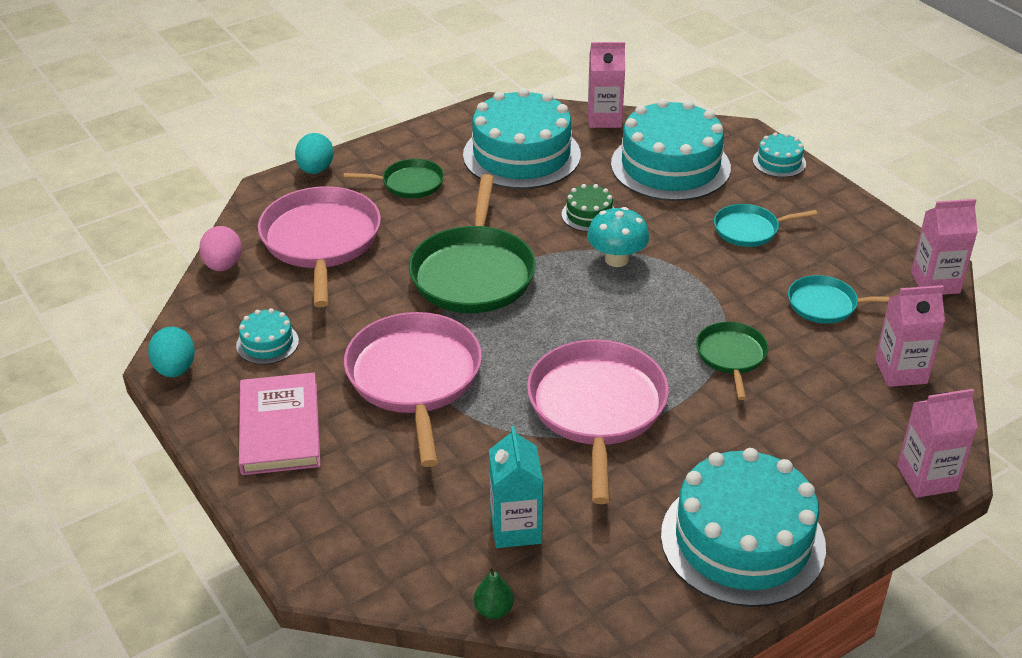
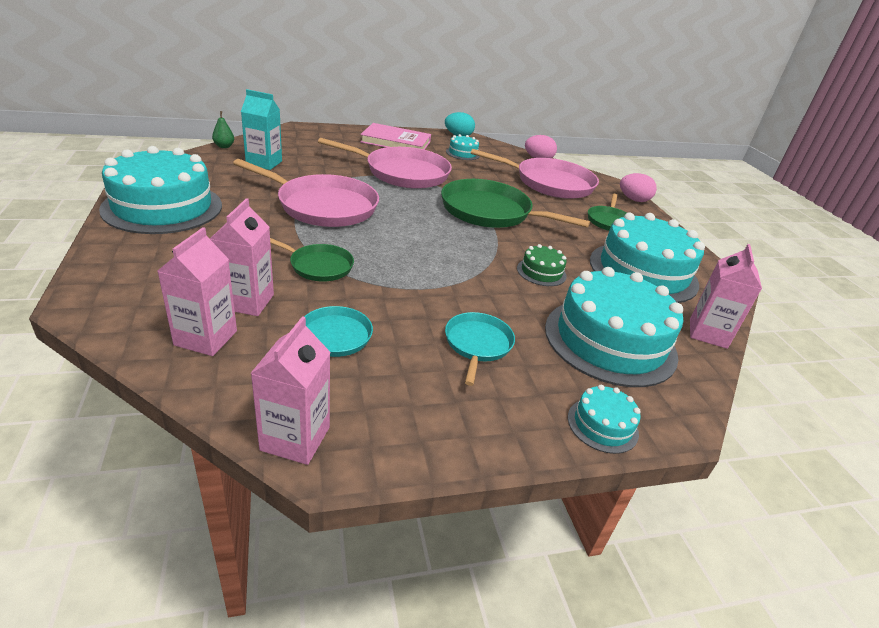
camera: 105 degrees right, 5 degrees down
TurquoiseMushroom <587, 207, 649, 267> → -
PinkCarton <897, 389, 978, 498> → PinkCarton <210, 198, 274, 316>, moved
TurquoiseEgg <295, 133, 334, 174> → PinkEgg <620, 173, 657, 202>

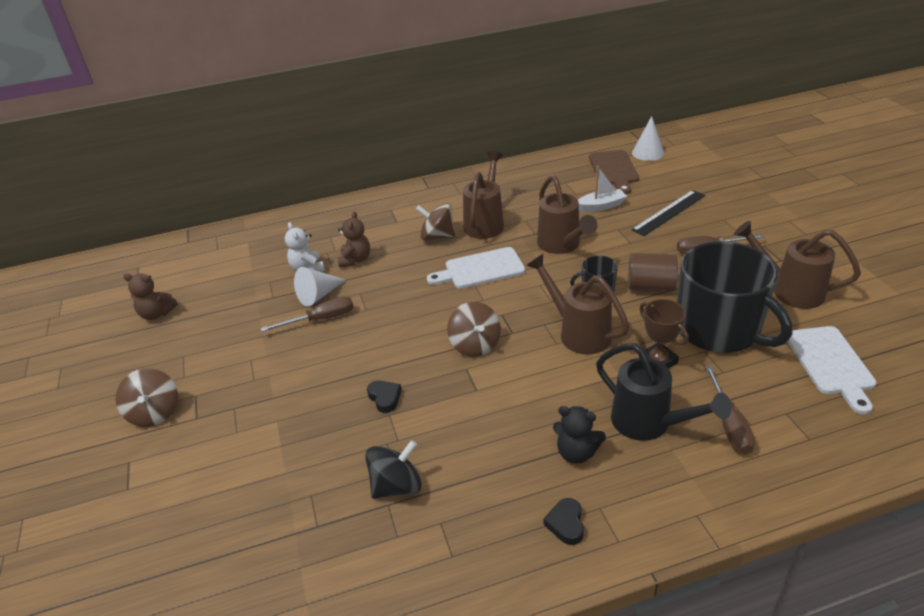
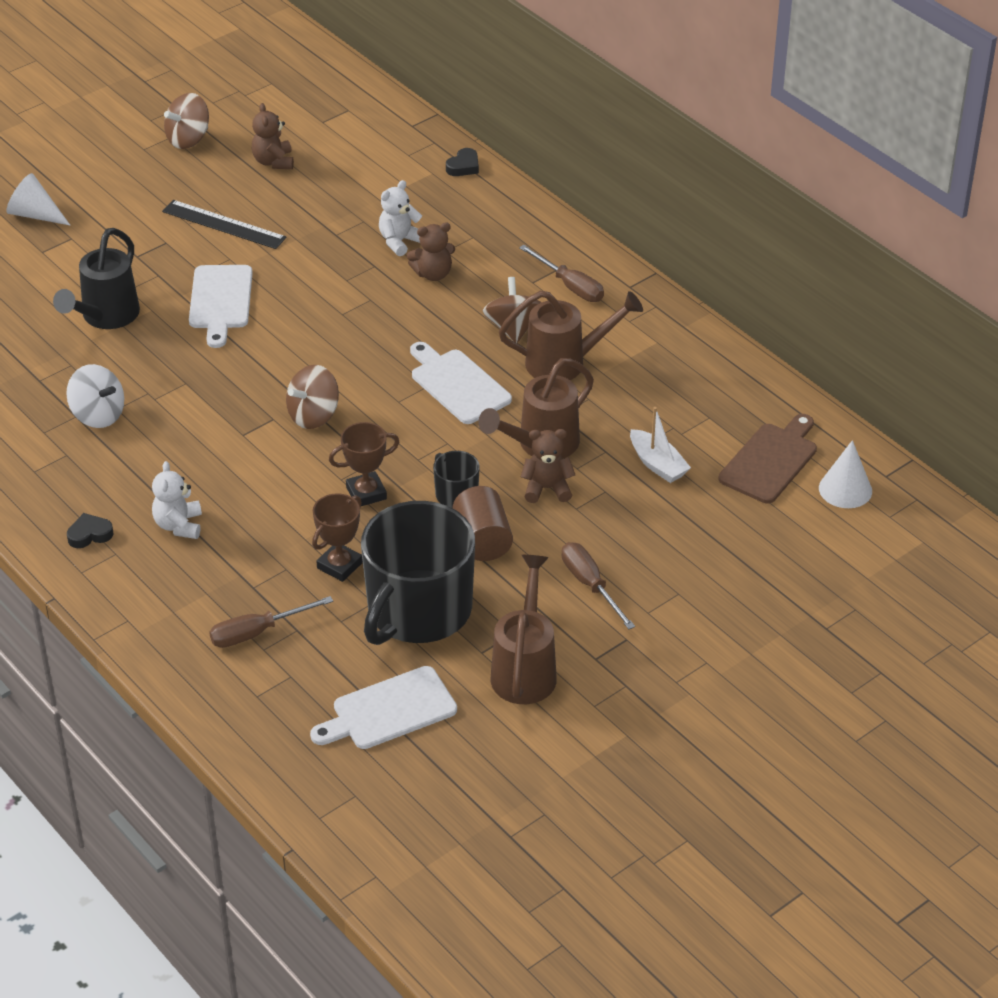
camera: 65 degrees right, 5 degrees up
- → WhiteCuttingBoard <189, 265, 253, 348>
- → BrownTeddyBear <521, 429, 575, 503>
BrownSpinningTop <116, 368, 178, 427> → BrownSpinningTop <164, 93, 209, 149>, moved
BrownScrewdriver <260, 296, 354, 332> → BrownScrewdriver <519, 245, 604, 302>, moved
WhiteCone <294, 267, 346, 306> → WhiteCone <6, 173, 70, 225>, moved
BlackHeart <367, 380, 402, 413> → BlackHeart <446, 148, 479, 176>, moved
BlackWateringCan <596, 343, 732, 441> → BlackWateringCan <53, 228, 140, 329>, moved
BlackRuler <631, 190, 705, 236> → BlackRuler <162, 200, 287, 249>, moved
BrownWateringCan <526, 254, 629, 354> → BrownTrophy <329, 422, 399, 506>
BlackSpinningTop <365, 440, 422, 499> → WhiteSpinningTop <66, 364, 124, 428>
BlackTeddyBear <553, 406, 606, 464> → WhiteTeddyBear <152, 461, 202, 539>
BrownCuttingBoard <589, 150, 639, 194> → BrownCuttingBoard <718, 414, 817, 504>, 150 degrees clockwise

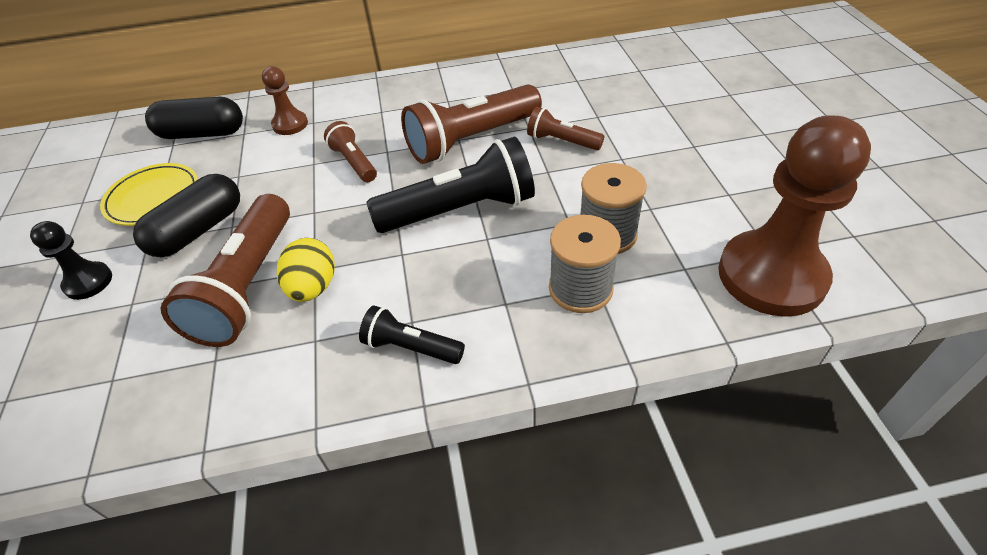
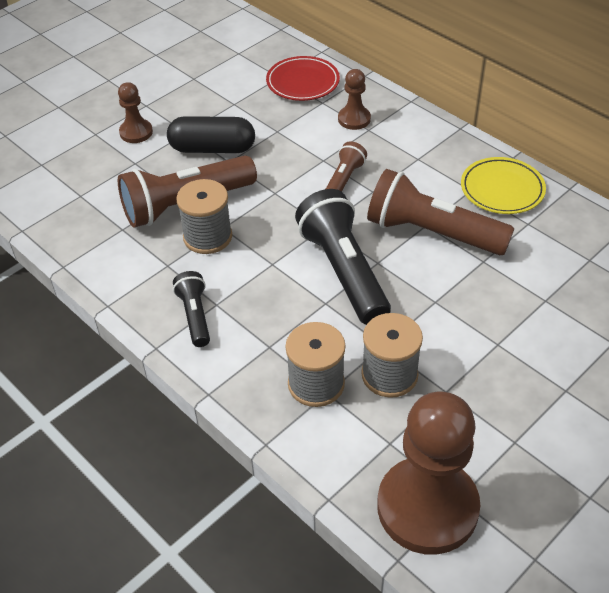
camera: 55 degrees right, 0 degrees up
BrownFlashlight <527, 107, 604, 150> → -
YellowPlate <100, 163, 198, 226> → YellowPlate <461, 157, 546, 214>, moved
BlackCapsule <145, 97, 243, 139> → RedPlate <266, 56, 340, 101>
YellowEgg <277, 238, 335, 302> → GreySpool <176, 179, 232, 254>
BlackPawn <30, 221, 112, 300> → BrownPawn <118, 82, 153, 143>
BlackFlashlight <366, 137, 535, 233> → BlackFlashlight <295, 189, 391, 325>, 150 degrees counterclockwise

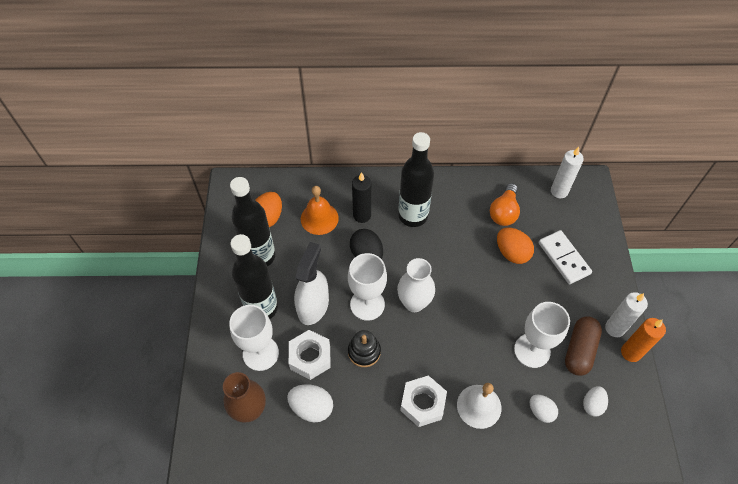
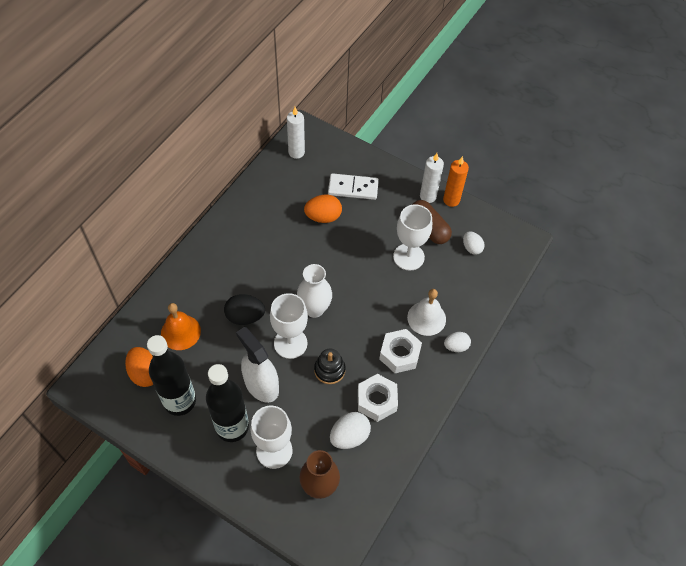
camera: 60 degrees left, 0 degrees up
BlackCandle <352, 172, 371, 223> → -
BlackBottle <398, 132, 434, 227> → -
OrangeLightBulb <490, 183, 520, 226> → -
WhiteNut <289, 330, 331, 380> → WhiteNut <358, 374, 398, 422>, moved
WhiteEgg <530, 395, 558, 423> → WhiteEgg <444, 332, 471, 352>, moved

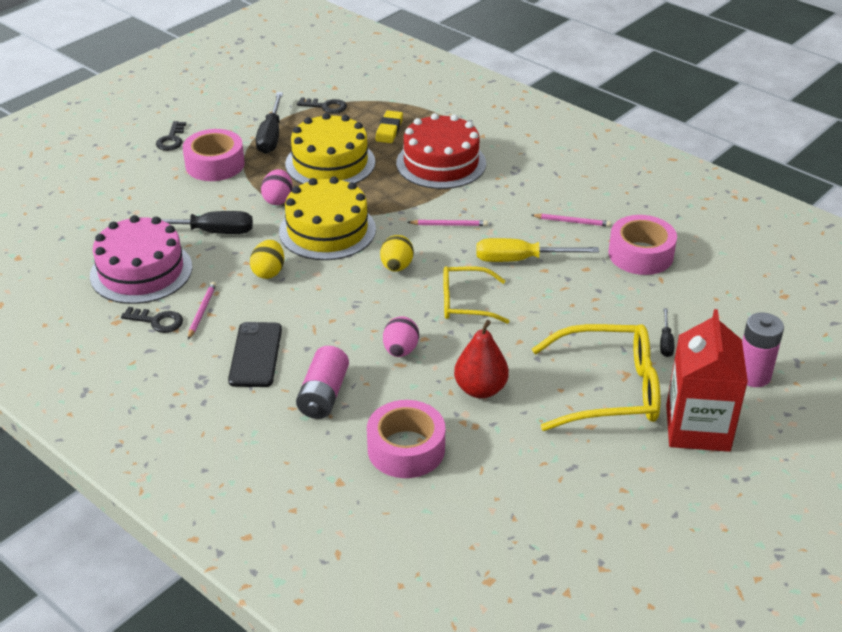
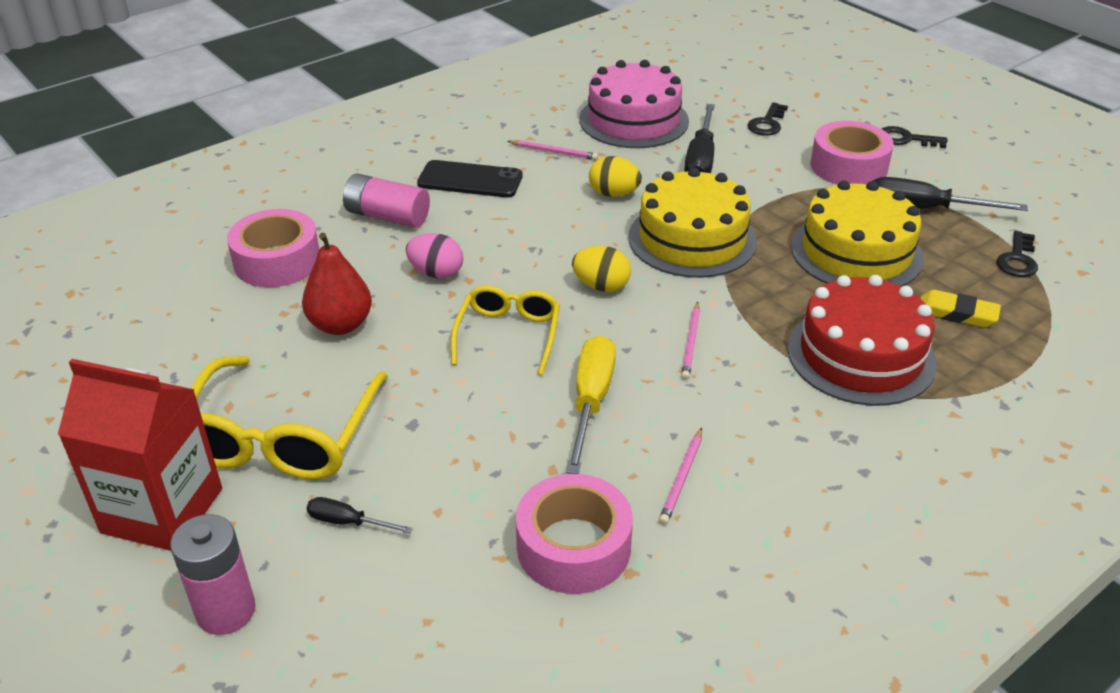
camera: 100 degrees right, 0 degrees up
PinkEgg <261, 169, 293, 205> → -
BlackKey <121, 307, 183, 333> → BlackKey <747, 102, 788, 136>, moved

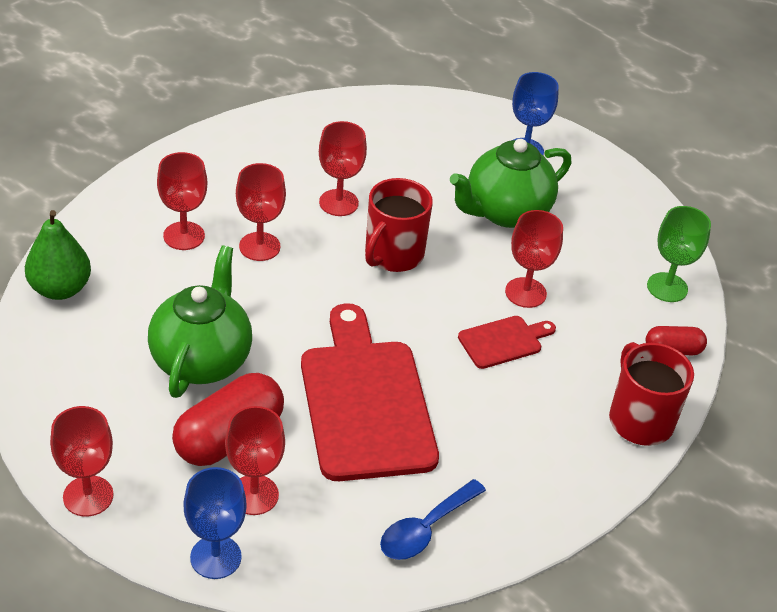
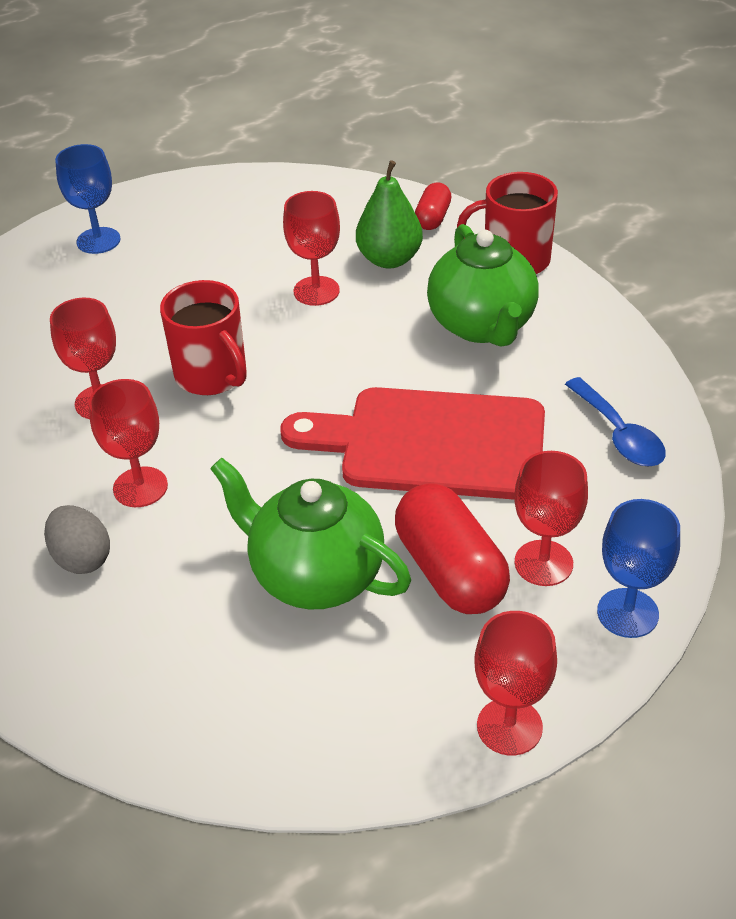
camera: 65 degrees left, 0 degrees up
RedCuttingBoard <458, 316, 556, 369> → -
GreenGoblet <647, 206, 711, 302> → -
GreenPear <25, 210, 91, 300> → GreenPear <356, 160, 423, 269>, moved
GreenTeapot <450, 139, 571, 228> → GreenTeapot <427, 224, 539, 347>, moved
RedGoblet <157, 152, 207, 250> → GreyEgg <44, 505, 110, 574>

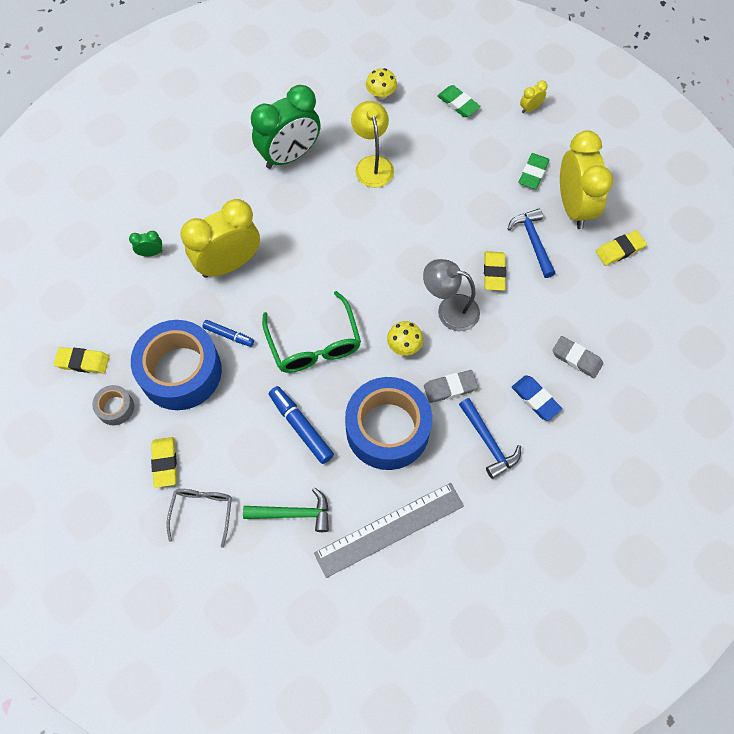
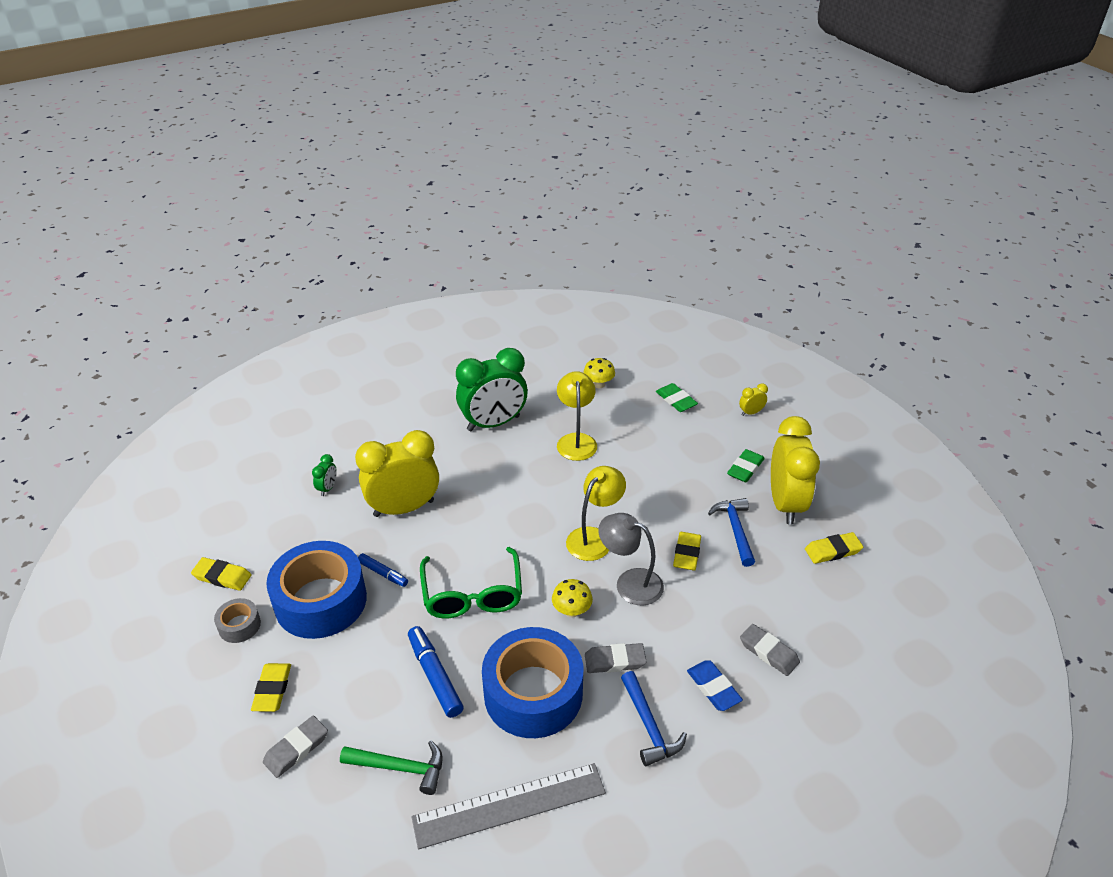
camera: 10 degrees right, 25 degrees down
- → YellowLamp <566, 466, 626, 561>
GreyGlasses <166, 489, 232, 548> → GreyEraser <263, 716, 328, 778>
GreenClock <129, 231, 163, 256> → GreenClock <312, 454, 337, 496>, 105 degrees clockwise

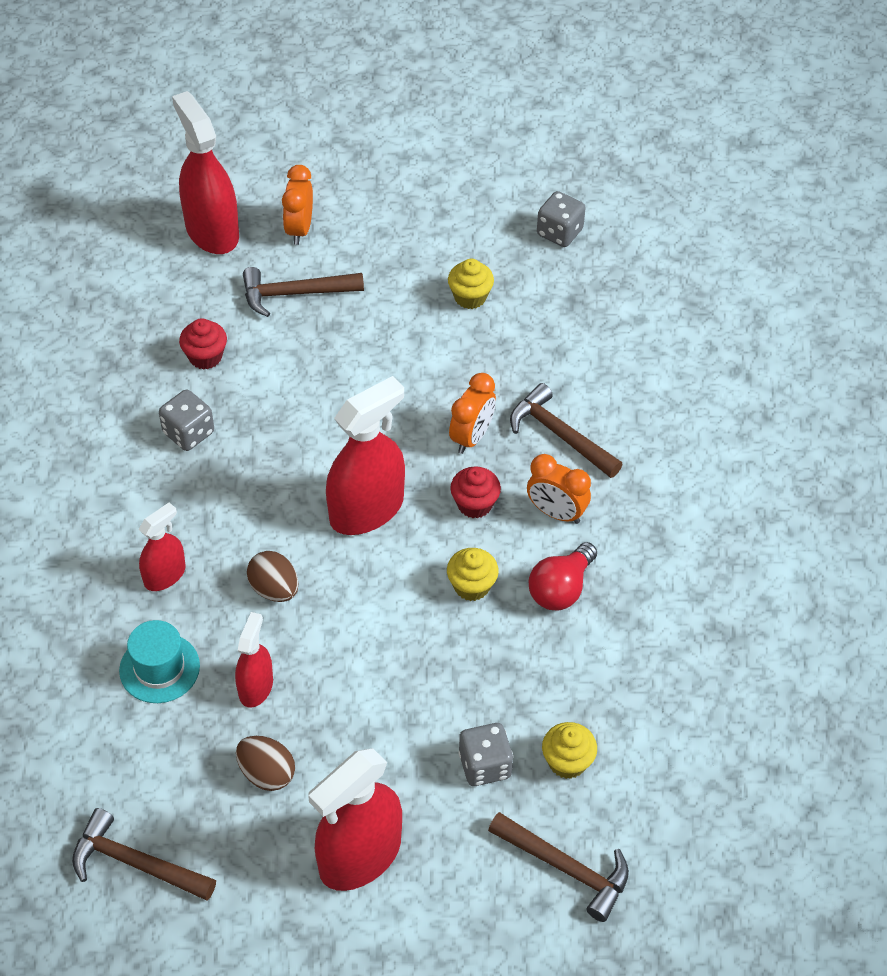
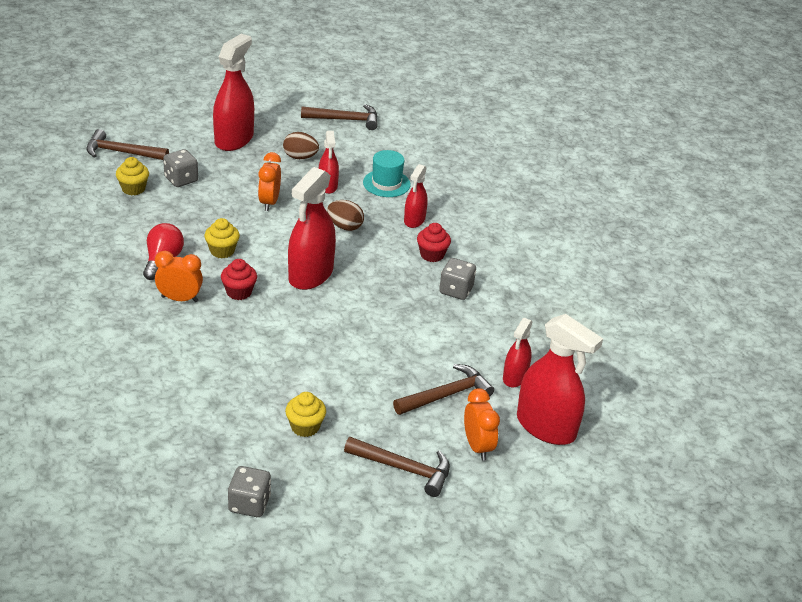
camera: 155 degrees right, 15 degrees down
- → RedSprayBottle <503, 318, 533, 387>
RedCupcake <179, 318, 227, 370> → RedCupcake <417, 223, 451, 262>, moved
OrangeClock <449, 373, 496, 454> → OrangeClock <258, 152, 281, 211>, moved
BrownHammer <510, 383, 623, 478> → BrownHammer <344, 437, 450, 497>, moved

